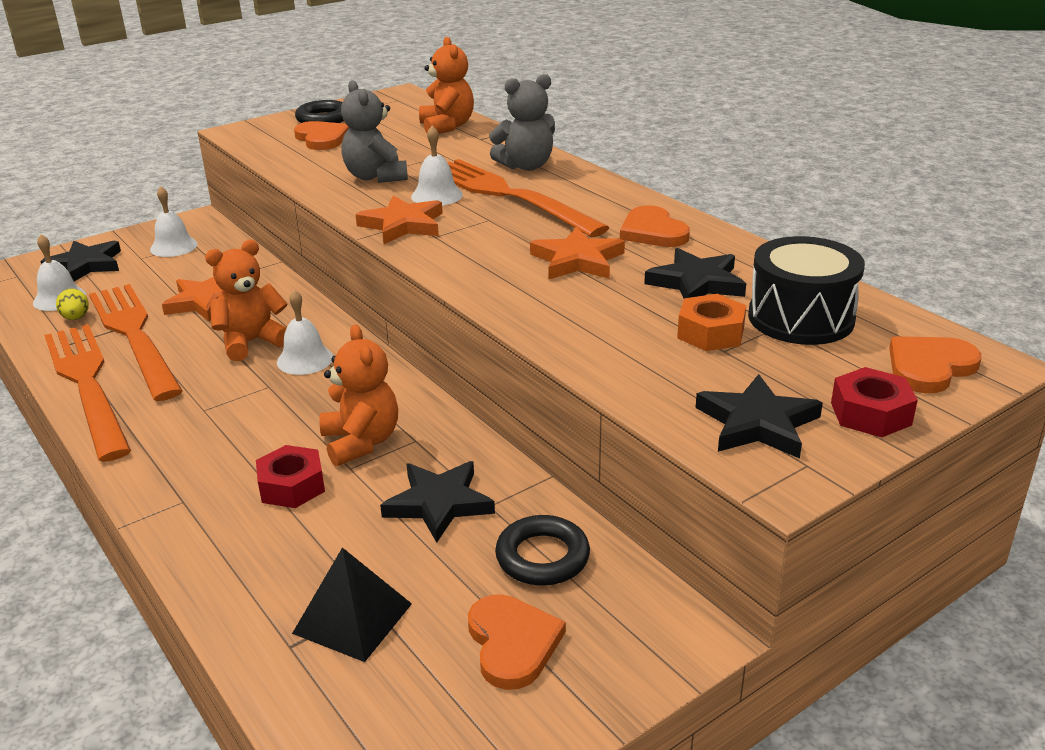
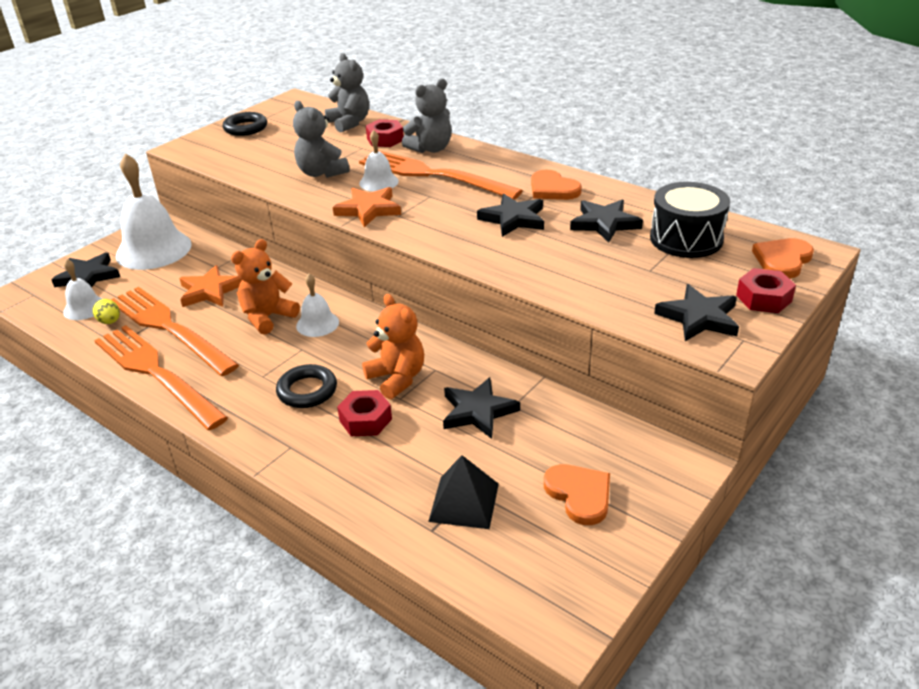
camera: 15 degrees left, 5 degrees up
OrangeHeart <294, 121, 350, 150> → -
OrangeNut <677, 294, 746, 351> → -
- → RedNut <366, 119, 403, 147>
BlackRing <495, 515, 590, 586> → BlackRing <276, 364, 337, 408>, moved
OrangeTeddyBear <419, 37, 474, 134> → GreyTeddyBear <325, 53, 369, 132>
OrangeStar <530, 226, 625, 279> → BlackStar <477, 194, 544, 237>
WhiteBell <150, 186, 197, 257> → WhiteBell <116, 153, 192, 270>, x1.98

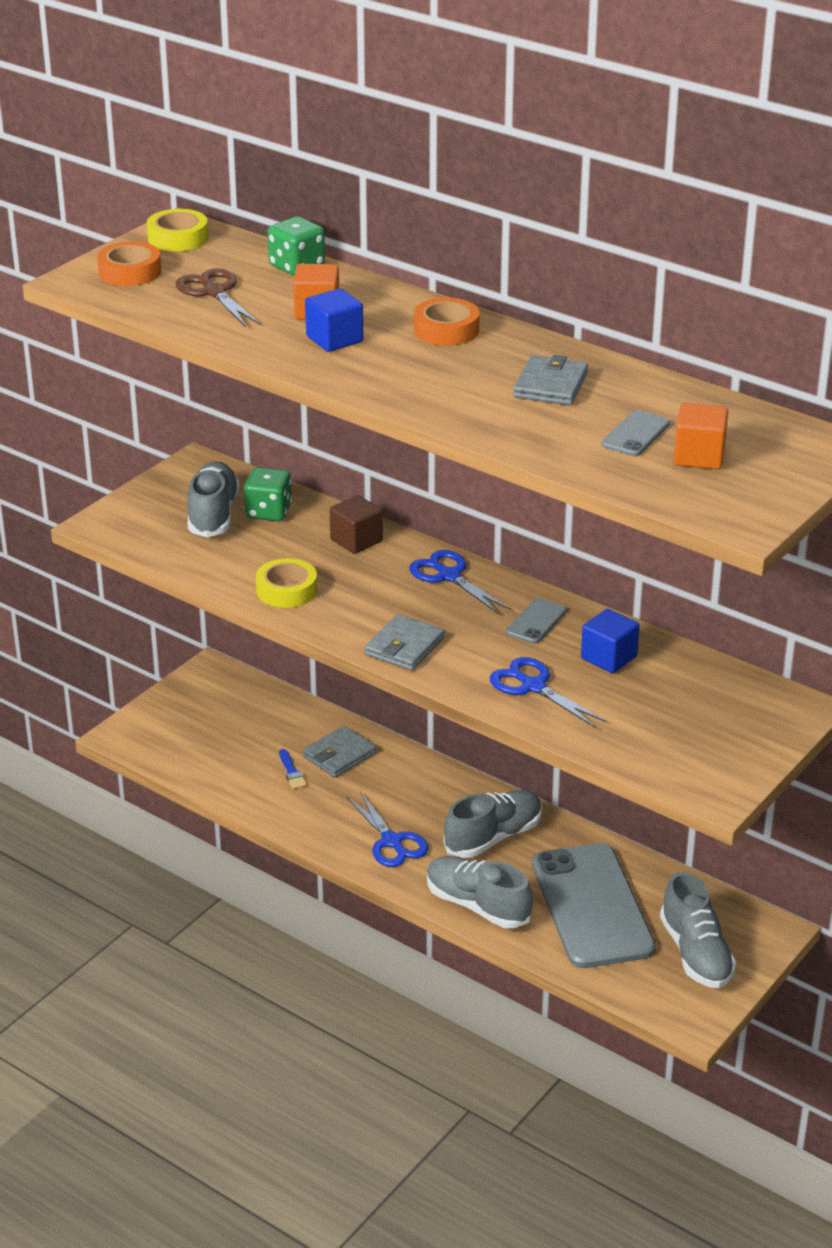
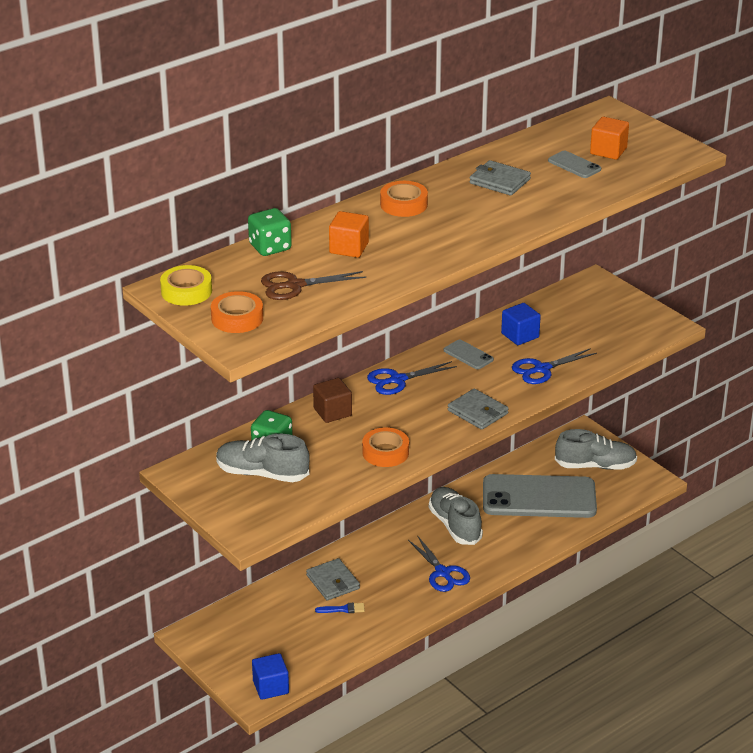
camera: 75 degrees left, 0 degrees up
GreyShoe <427, 856, 532, 928> → -
BlueCube <305, 288, 363, 352> → BlueCube <252, 653, 289, 700>, moved
YellowTape <256, 558, 317, 608> → OrangeTape <362, 427, 409, 467>
BlueScissors <347, 791, 428, 867> → BlueScissors <408, 535, 470, 592>, 75 degrees clockwise

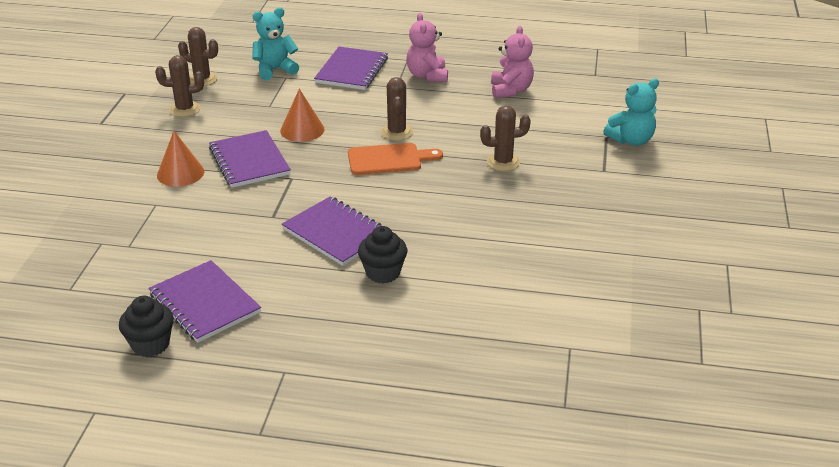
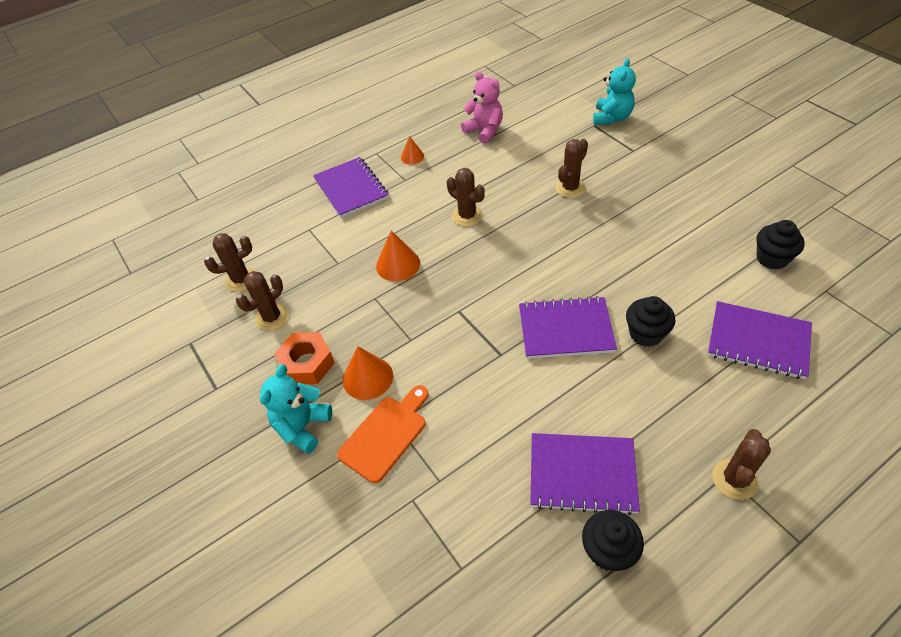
camera: 40 degrees left, 15 degrees up
- → OrangeNut <274, 332, 335, 384>
- → BrownCactus <712, 429, 771, 500>
- → BlackCupcake <757, 220, 805, 270>
PurpleNotebook <209, 130, 291, 188> → PurpleNotebook <708, 301, 812, 379>, moved
TurquoiseTeddyBear <252, 8, 299, 80> → TurquoiseTeddyBear <260, 364, 332, 454>, moved
OrangeCuttingBoard <348, 143, 443, 175> → OrangeCuttingBoard <337, 385, 429, 483>, moved
PinkTeddyBear <407, 13, 448, 82> → OrangeCone <401, 136, 424, 165>

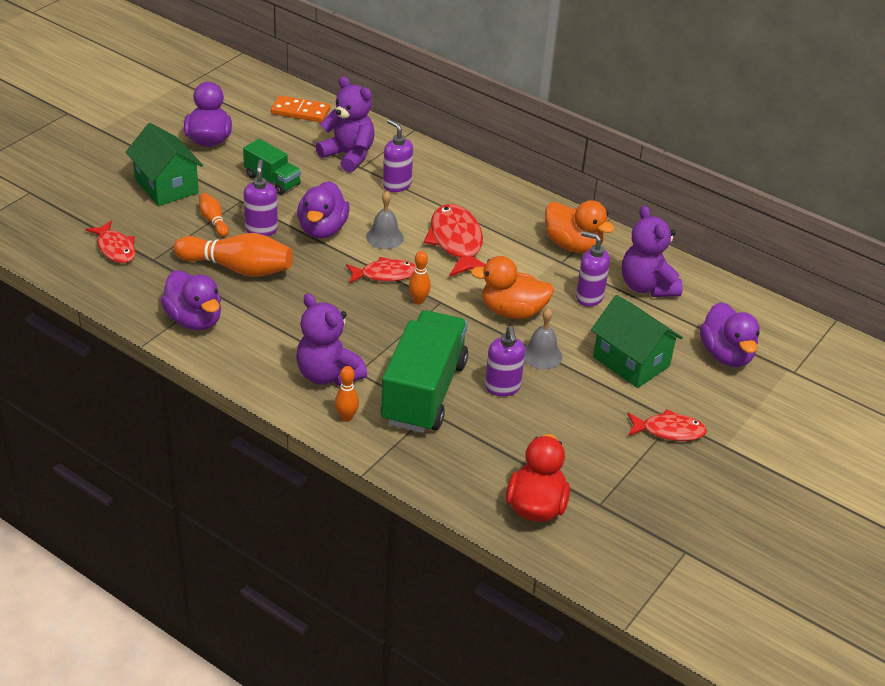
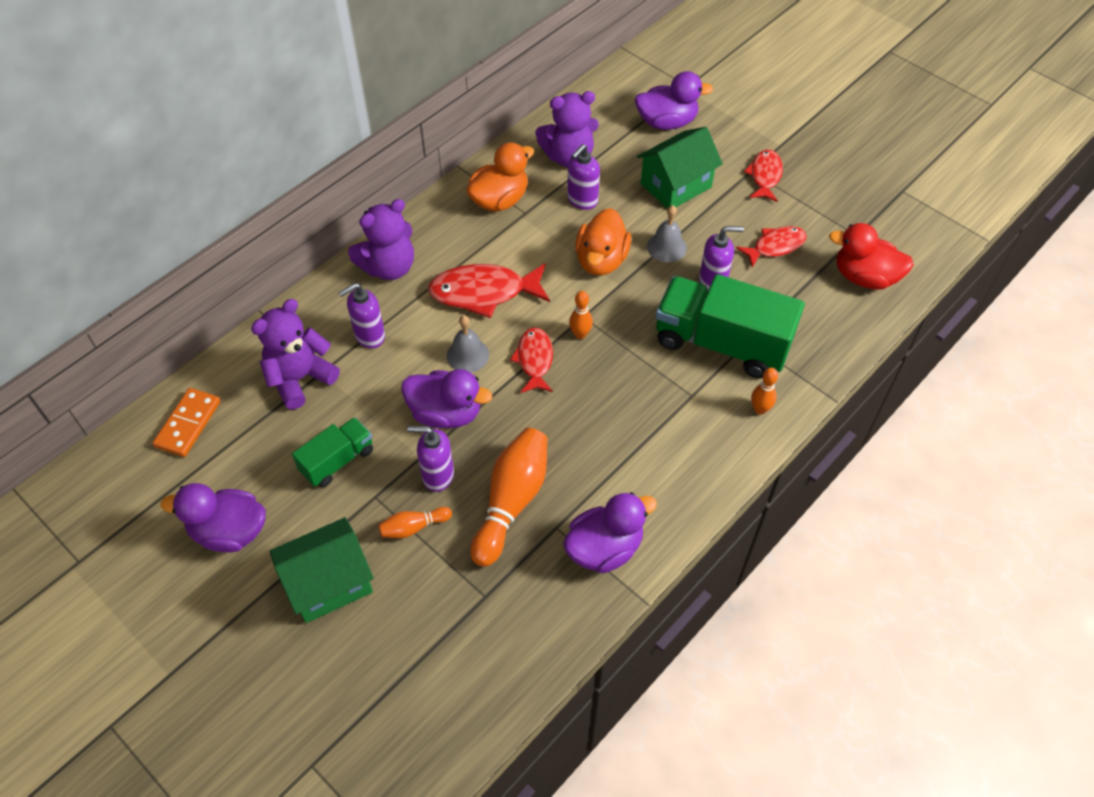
camera: 80 degrees left, 15 degrees up
RedFish <86, 221, 136, 263> → RedFish <736, 226, 807, 267>, moved
PurpleTeddyBear <296, 293, 367, 386> → PurpleTeddyBear <348, 199, 414, 280>, moved

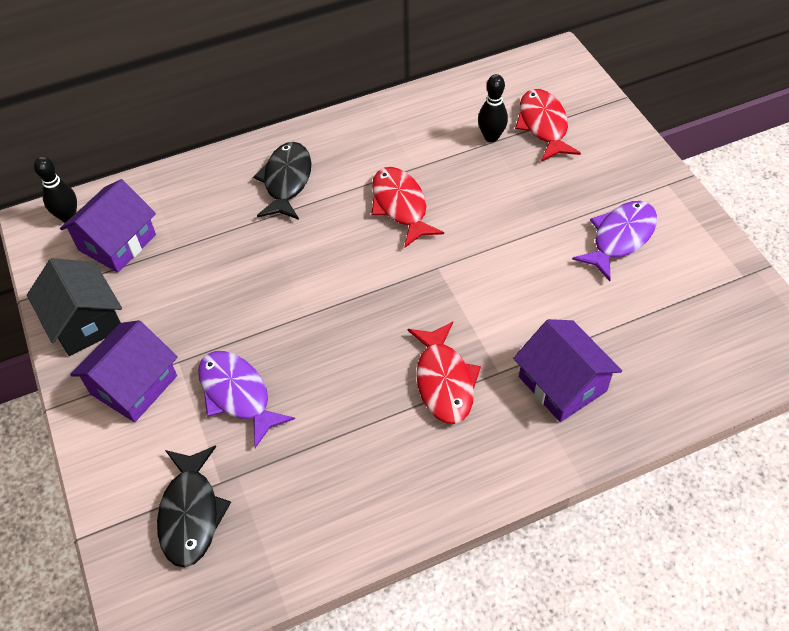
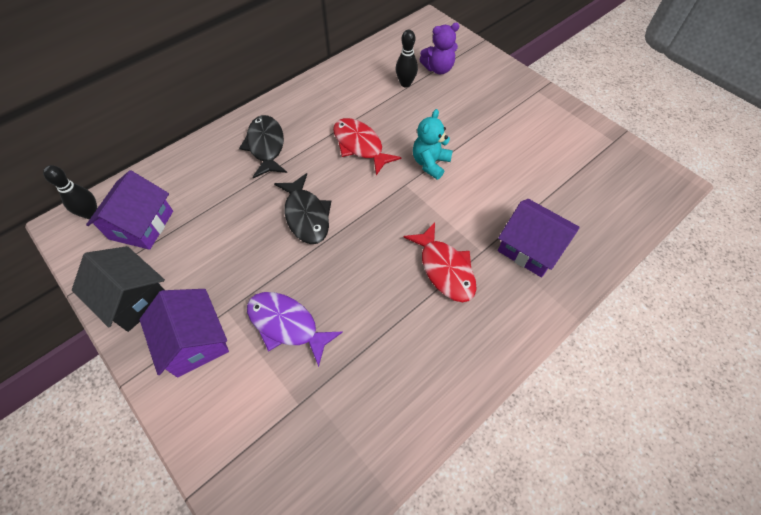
camera: 20 degrees left, 5 degrees up
PurpleFish <572, 201, 657, 281> → -
- → TurquoiseTeddyBear <413, 109, 453, 180>
BlackFish <157, 445, 231, 567> → BlackFish <274, 173, 331, 244>, moved
RedFish <515, 89, 581, 162> → PurpleTeddyBear <419, 23, 459, 74>
PurpleHouse <70, 320, 178, 422> → PurpleHouse <139, 289, 229, 378>, 45 degrees counterclockwise

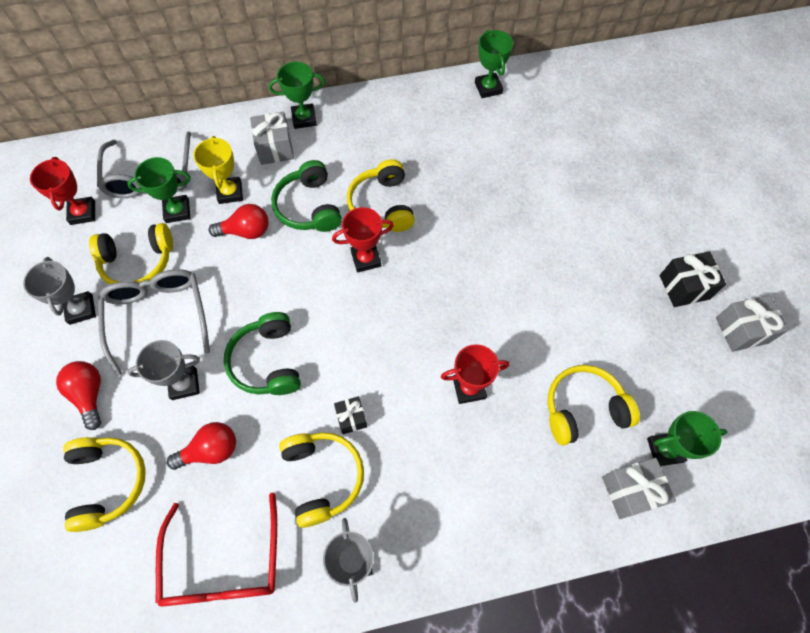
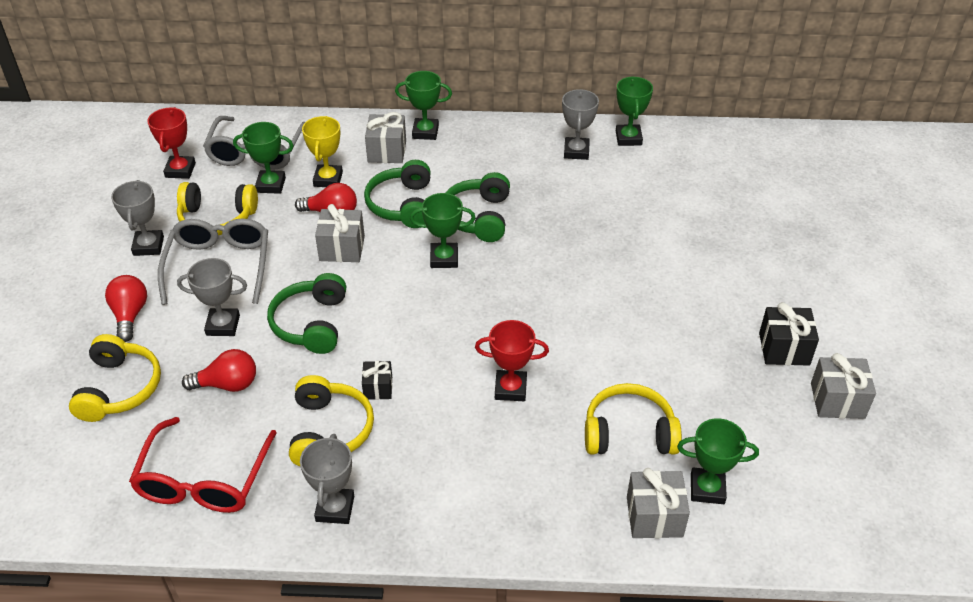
camera: 15 degrees right, 20 degrees down
- → GreyGift <315, 204, 365, 262>
- → GreyTrophy <562, 89, 599, 160>
RedTrophy <332, 207, 394, 273> → GreenTrophy <410, 193, 476, 268>
YellowHeadphones <347, 159, 415, 232> → GreenHeadphones <446, 172, 510, 242>

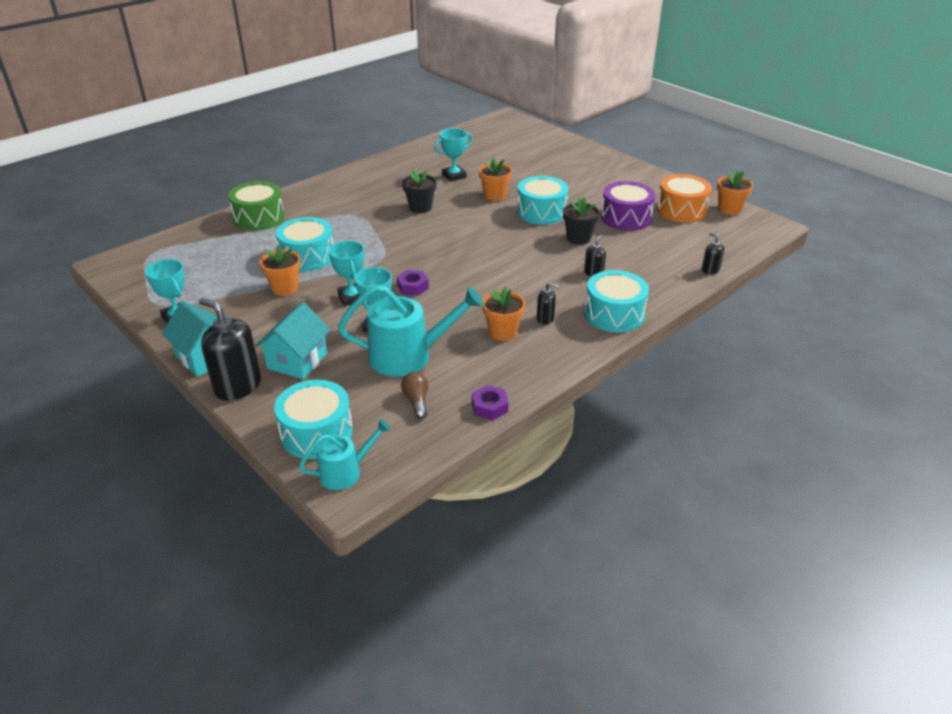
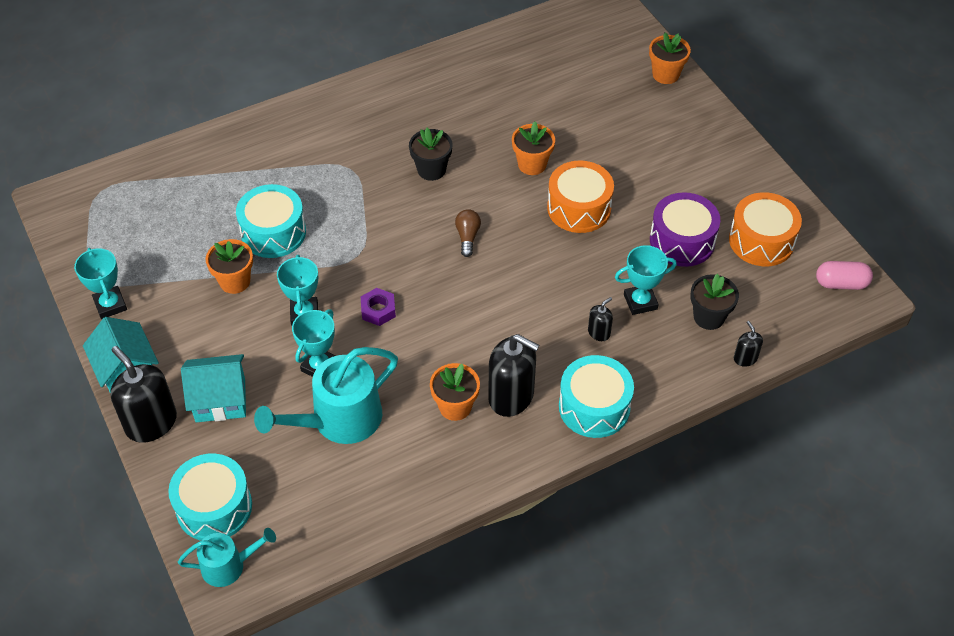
camera: 15 degrees right, 15 degrees up
GreenDrum <228, 181, 285, 231> → -
PurpleNut <472, 385, 508, 420> → -
- → PinkCapsule <816, 261, 873, 290>
BrownLightBulb <401, 372, 428, 419> → BrownLightBulb <455, 209, 481, 257>, moved
TurquoiseTrophy <434, 128, 473, 182> → TurquoiseTrophy <615, 245, 677, 315>, moved
BlackFlowerPot <563, 197, 600, 245> → BlackFlowerPot <690, 274, 739, 330>, moved
OrangeFlowerPot <717, 170, 753, 215> → OrangeFlowerPot <649, 33, 691, 84>, moved
TurquoiseDrum <517, 176, 568, 225> → OrangeDrum <547, 161, 614, 233>
TurquoiseHouse <255, 302, 331, 379> → TurquoiseHouse <181, 354, 246, 422>, 45 degrees clockwise
TurquoiseWateringCan <338, 285, 483, 377> → TurquoiseWateringCan <254, 347, 398, 444>, 135 degrees clockwise
BlackSoapDispenser <537, 283, 558, 325> → BlackSoapDispenser <488, 334, 539, 417>, x2.09

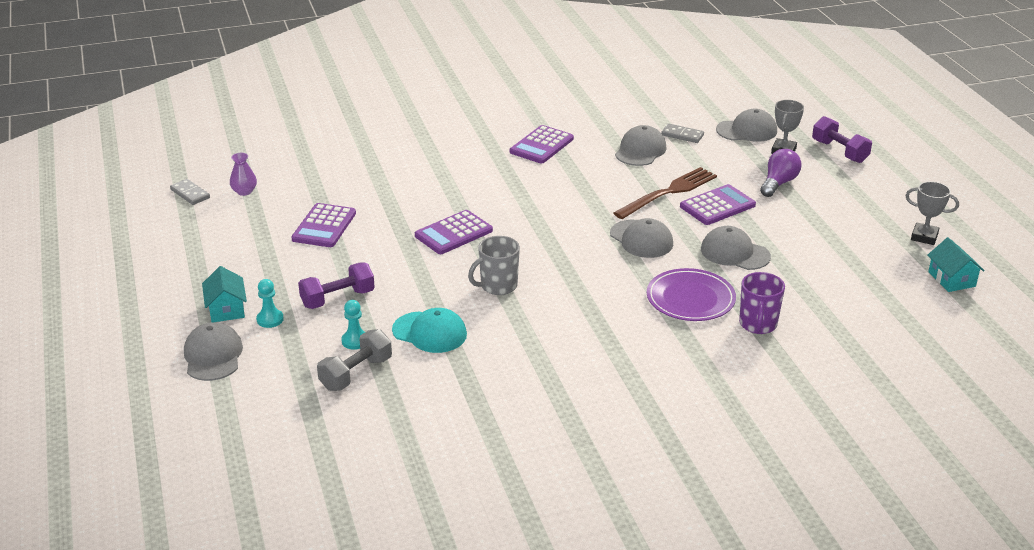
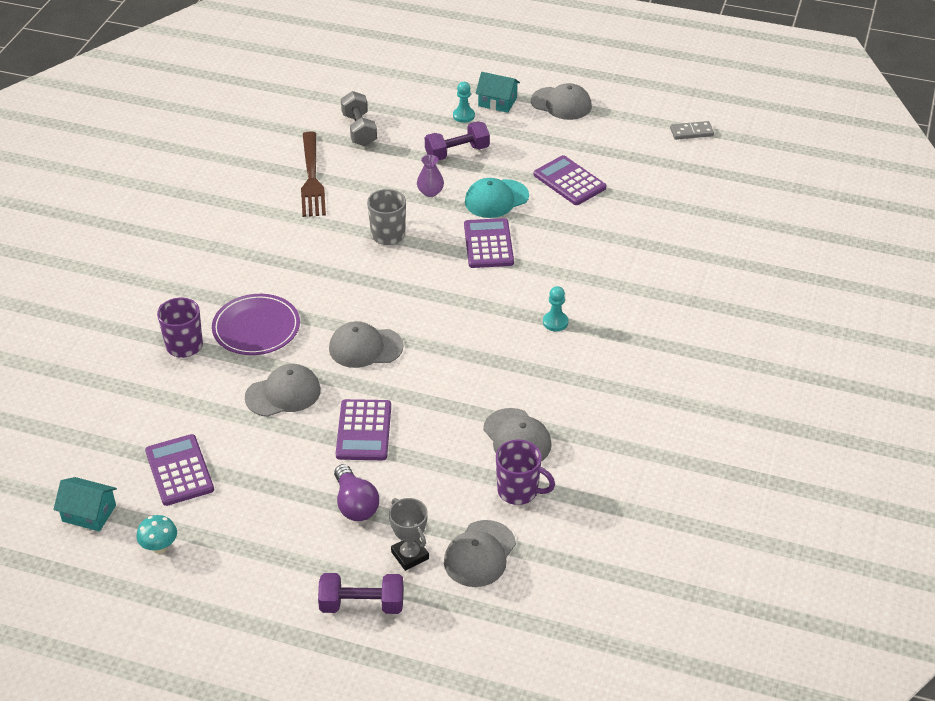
camera: 125 degrees right, 10 degrees up
GreyCap <184, 322, 243, 381> → GreyCap <531, 83, 592, 120>, moved
PurpleVase <230, 153, 257, 196> → PurpleVase <417, 155, 444, 197>, moved
TurquoisePawn <341, 300, 365, 350> → TurquoisePawn <543, 286, 568, 331>, moved
TurquoiseCap <392, 308, 467, 353> → TurquoiseCap <465, 178, 529, 218>, moved
PurpleCalculator <510, 125, 574, 163> → PurpleCalculator <145, 434, 214, 506>, moved
BrownFork <614, 167, 717, 219> → BrownFork <301, 131, 326, 217>, moved
GreyDomino <661, 124, 704, 143> → PurpleMug <496, 439, 555, 505>
GreyTrophy <905, 181, 959, 245> → TurquoiseMushroom <137, 515, 177, 554>
PurpleDumbbell <298, 262, 375, 309> → PurpleDumbbell <425, 121, 490, 161>, 60 degrees clockwise

